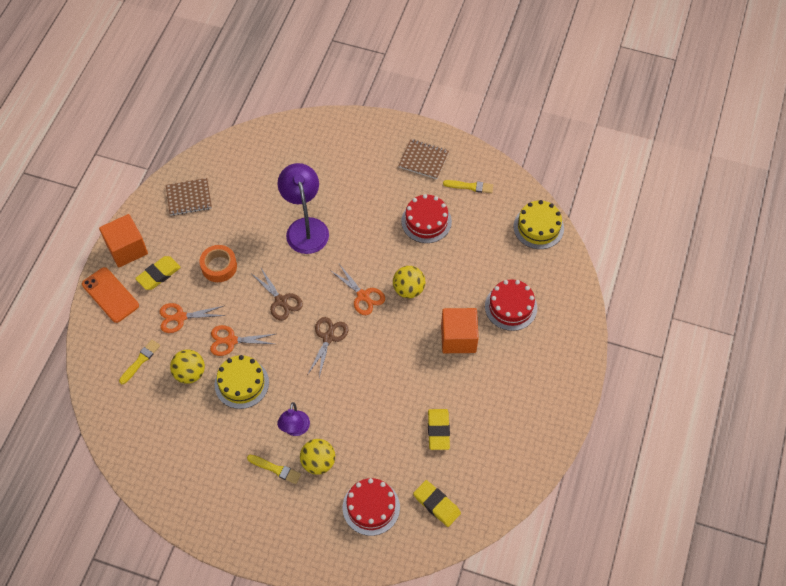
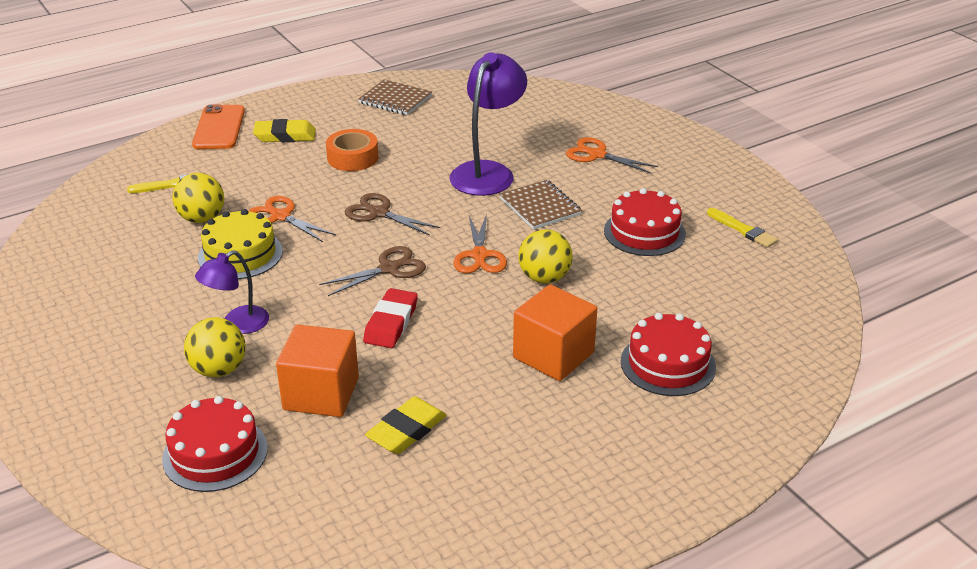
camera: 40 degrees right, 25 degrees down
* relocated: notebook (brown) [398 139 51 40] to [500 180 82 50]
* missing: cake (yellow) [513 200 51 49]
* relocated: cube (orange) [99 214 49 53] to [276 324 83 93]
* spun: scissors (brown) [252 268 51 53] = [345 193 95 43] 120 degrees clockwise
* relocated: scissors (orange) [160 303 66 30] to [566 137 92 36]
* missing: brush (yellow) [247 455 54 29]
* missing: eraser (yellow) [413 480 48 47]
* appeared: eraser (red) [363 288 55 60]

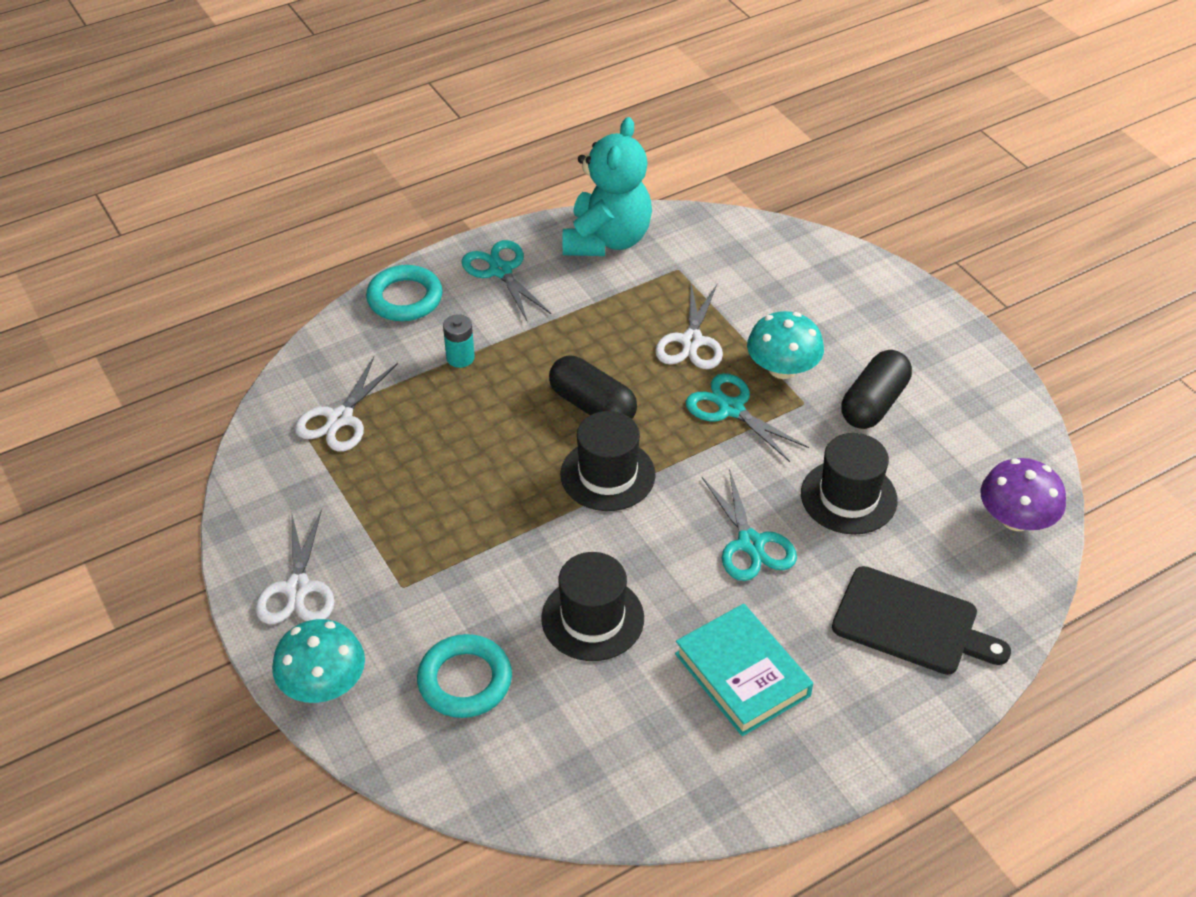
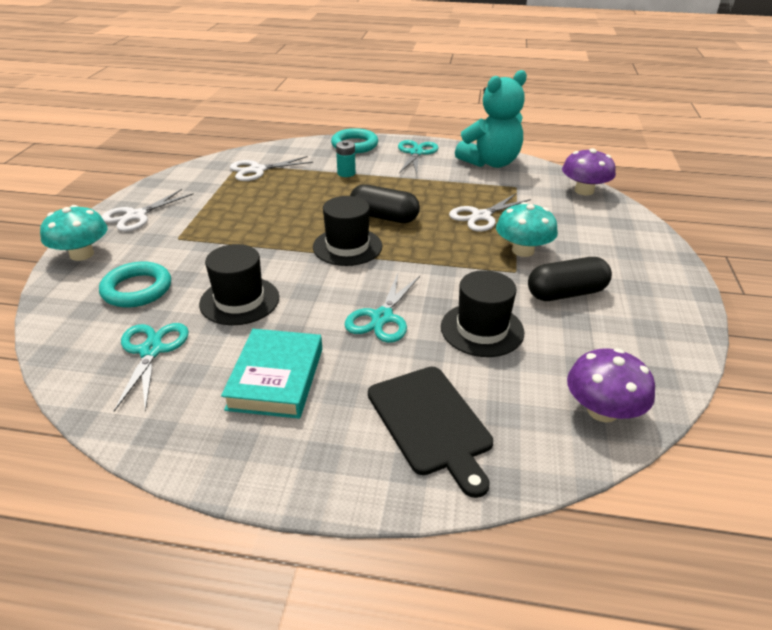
camera: 40 degrees right, 10 degrees down
* spun: capsule (black) [549 356 88 63] = [350 184 70 39] 60 degrees counterclockwise
* relocated: scissors (turquoise) [686 373 123 89] to [114 323 75 89]
* appeared: mushroom (purple) [562 149 54 47]

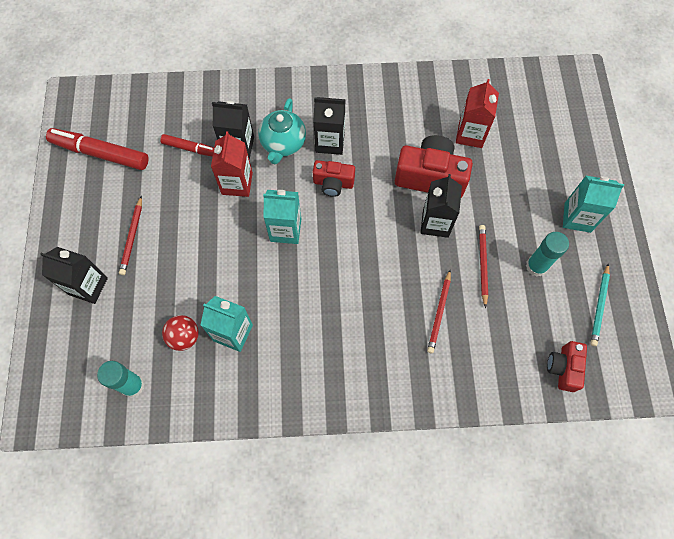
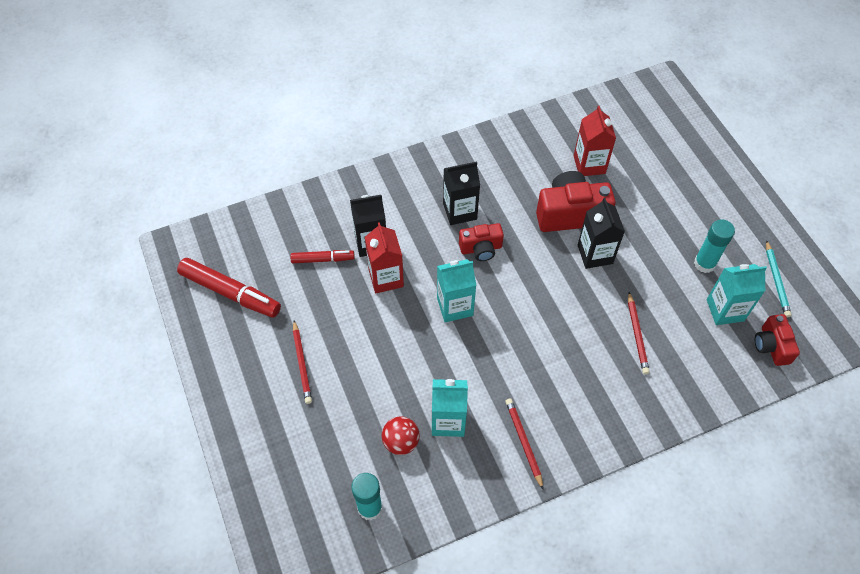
camera: 20 degrees left, 10 degrees down
* missing: teapot (turquoise) [258 98 48 66]
* spun: marker (red) [46 128 102 42] = [177 258 104 59] 150 degrees counterclockwise
* relocated: carton (turquoise) [563 176 61 57] to [707 264 60 61]
* relocated: pencil (red) [479 225 9 83] to [505 398 38 91]
* missing: carton (black) [40 247 68 57]

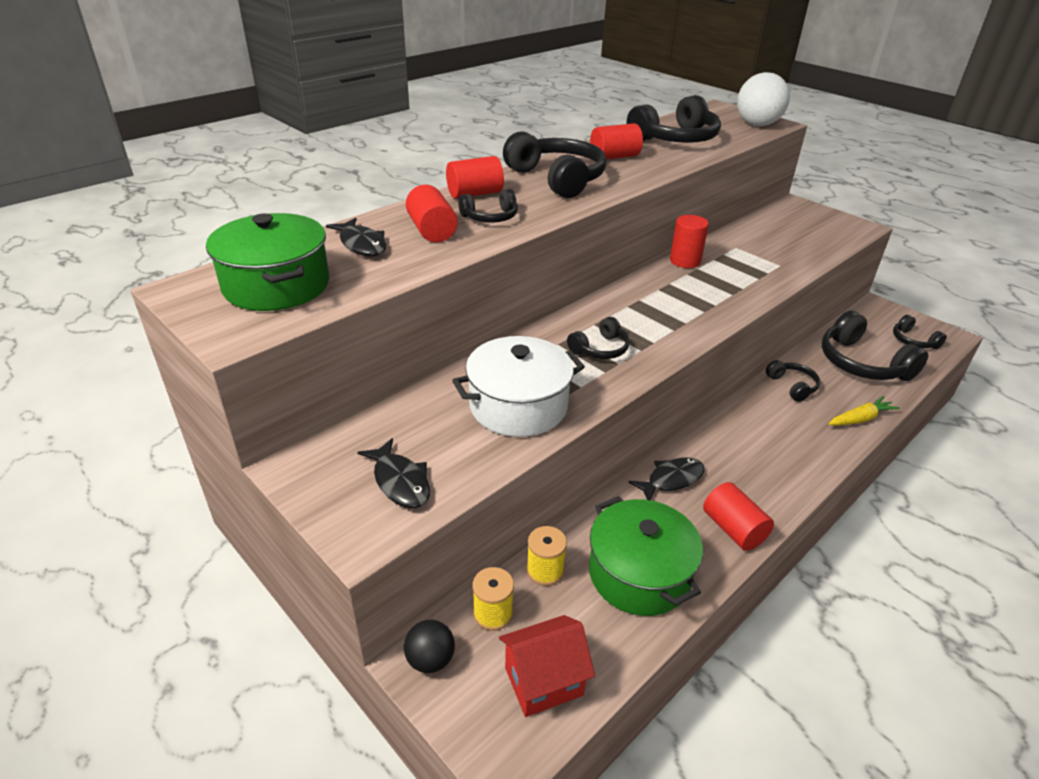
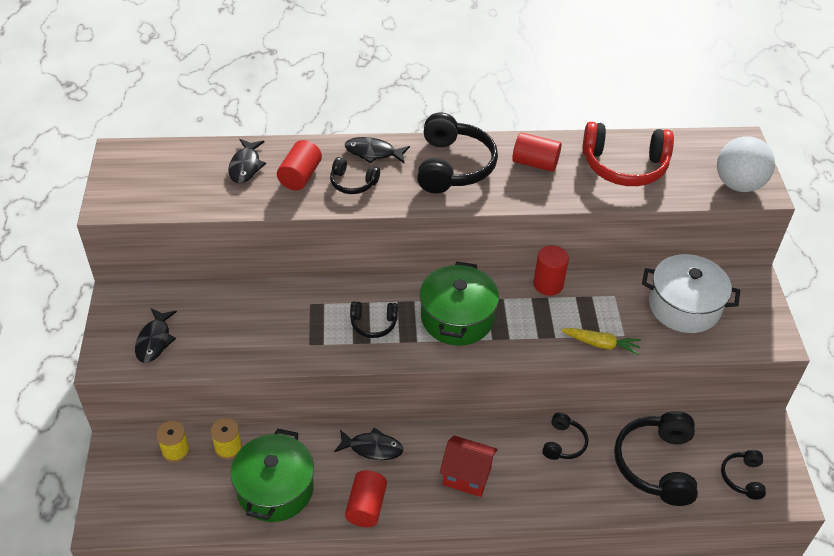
camera: 40 degrees right, 10 degrees up
* colour: headphones (black) [627 95 94 48] to headphones (red) [582 122 92 64]
* exchanged: cylinder (red) [446 156 58 43] to fish (black) [345 137 65 27]
* relocated: pot (green) [206 213 123 98] to [420 262 79 84]
* relocated: pot (white) [452 336 133 101] to [642 254 98 79]
* relocated: carrot (yellow) [828 396 72 30] to [561 328 80 27]
* relocated: house (red) [499 615 96 102] to [440 436 58 61]
* missing: ball (black) [404 620 51 53]

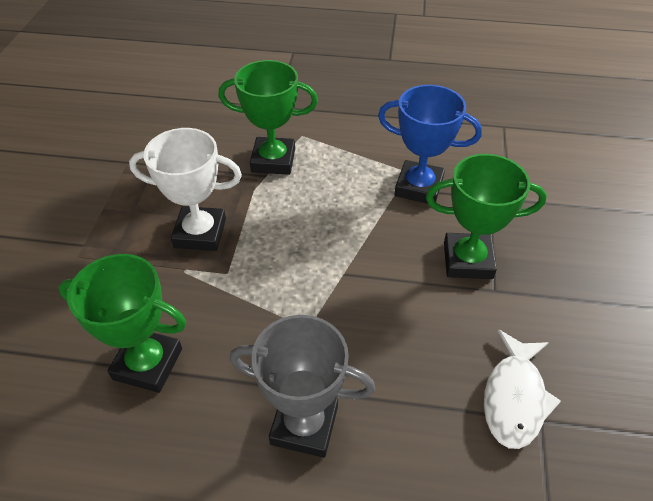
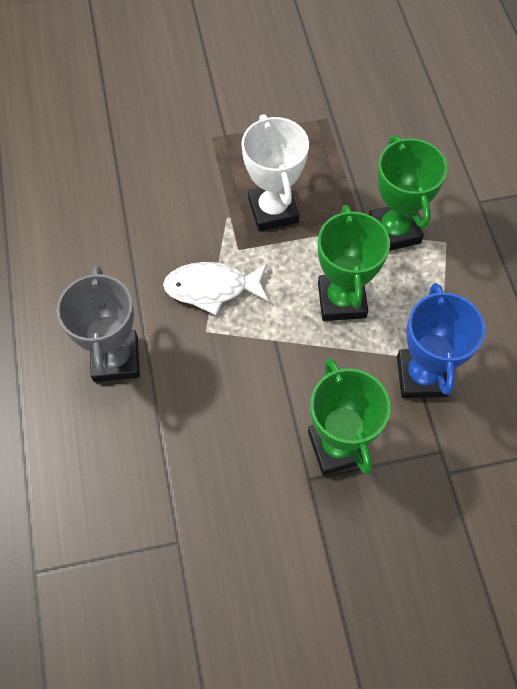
camera: 70 degrees right, 15 degrees up
* relocated: trophy (green) [58 254 128 139] to [318 205 72 116]
* relocated: fish (white) [484 329 77 120] to [163 262 106 53]

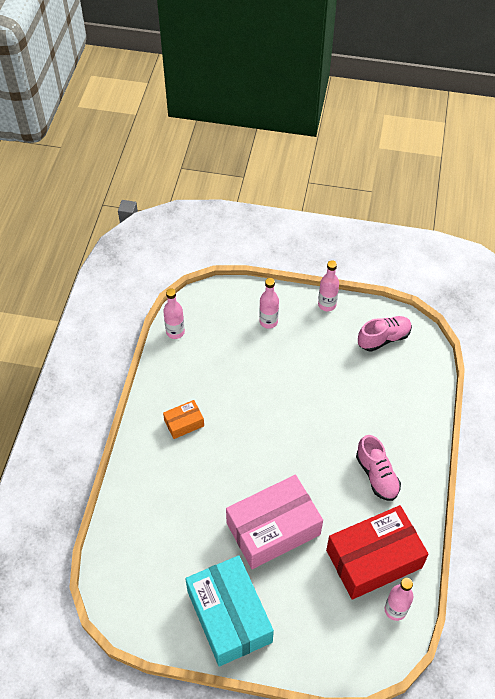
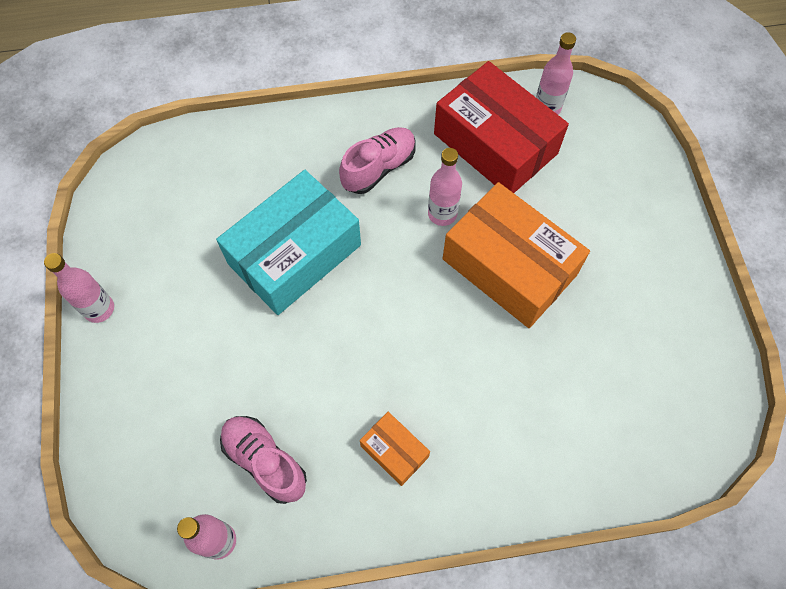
camera: 110 degrees left, 10 degrees up
* relocated: bottle (pink) [259 278 20 51] to [428 148 34 78]
* relocated: shoe (pink) [358 316 54 36] to [220 416 87 88]
* colour: box (pink) [226 475 97 94] to box (orange) [443 182 147 146]
* relocated: box (turquoise) [185 555 89 112] to [216 170 145 145]

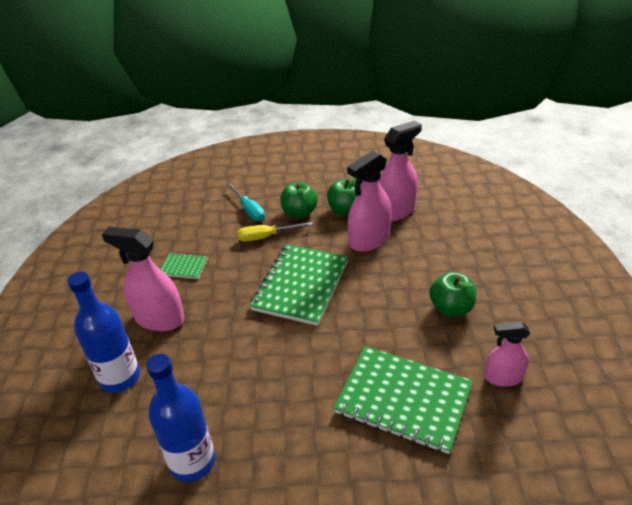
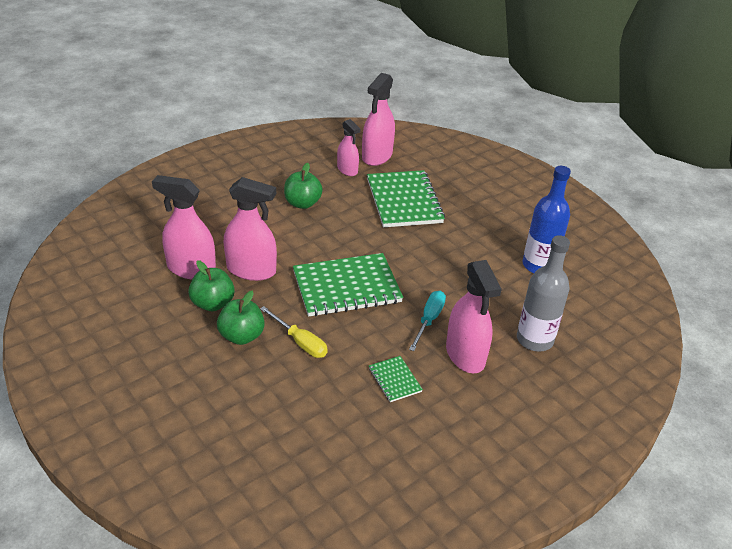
camera: 130 degrees left, 0 degrees up
* relocated: screwdriver (turquoise) [227 183 38 38] to [409 291 37 60]
* colour: bottle (blue) [68 272 72 121] to bottle (grey) [517 235 53 117]
* appeared: spray bottle (pink) [362 73 33 93]

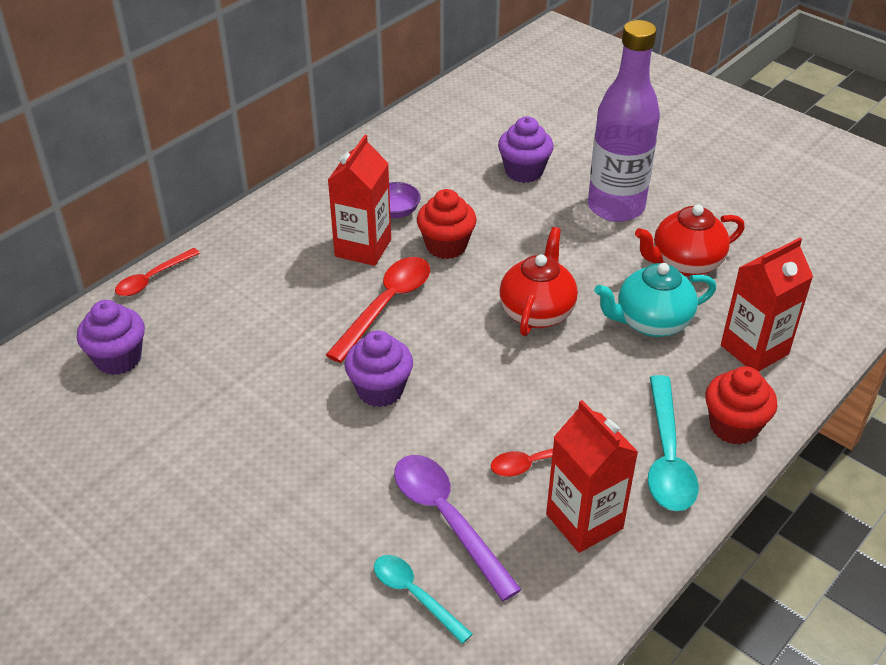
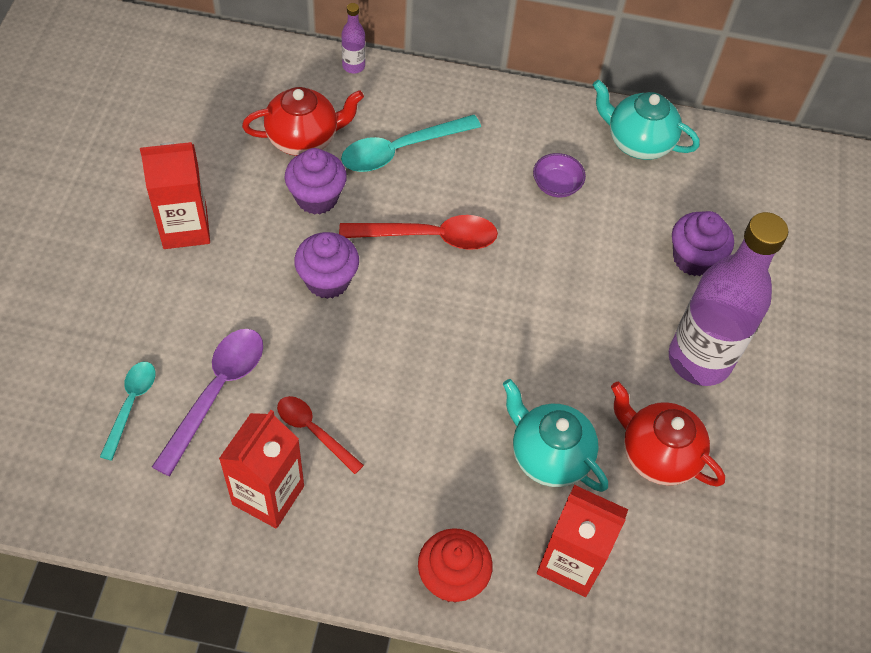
camera: 55 degrees right, 15 degrees up
* relocated: carton (red) [328 135 63 131] to [140 142 70 107]
* missing: cupcake (red) [417 189 60 70]
* relocated: teapot (red) [499 227 79 109] to [242 87 122 69]
* exchanged: spoon (red) [115 248 85 48] to bottle (purple) [341 3 24 71]
* relocated: cupcake (purple) [77 300 68 75] to [285 148 62 67]
* relocated: spoon (turquoise) [648 375 51 136] to [341 115 140 57]
* appeared: teapot (turquoise) [593 80 107 80]

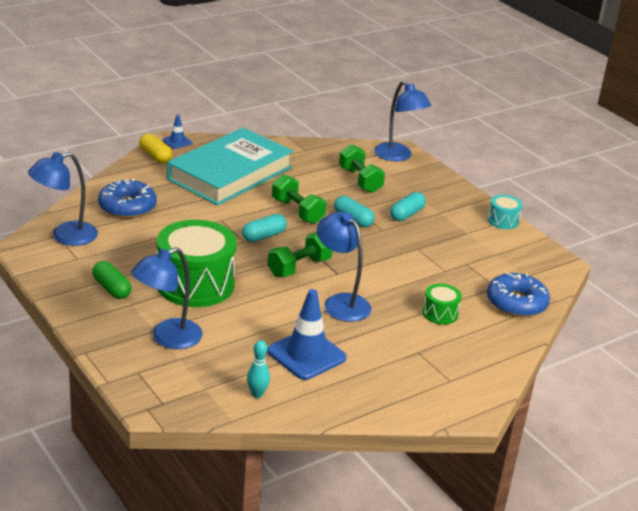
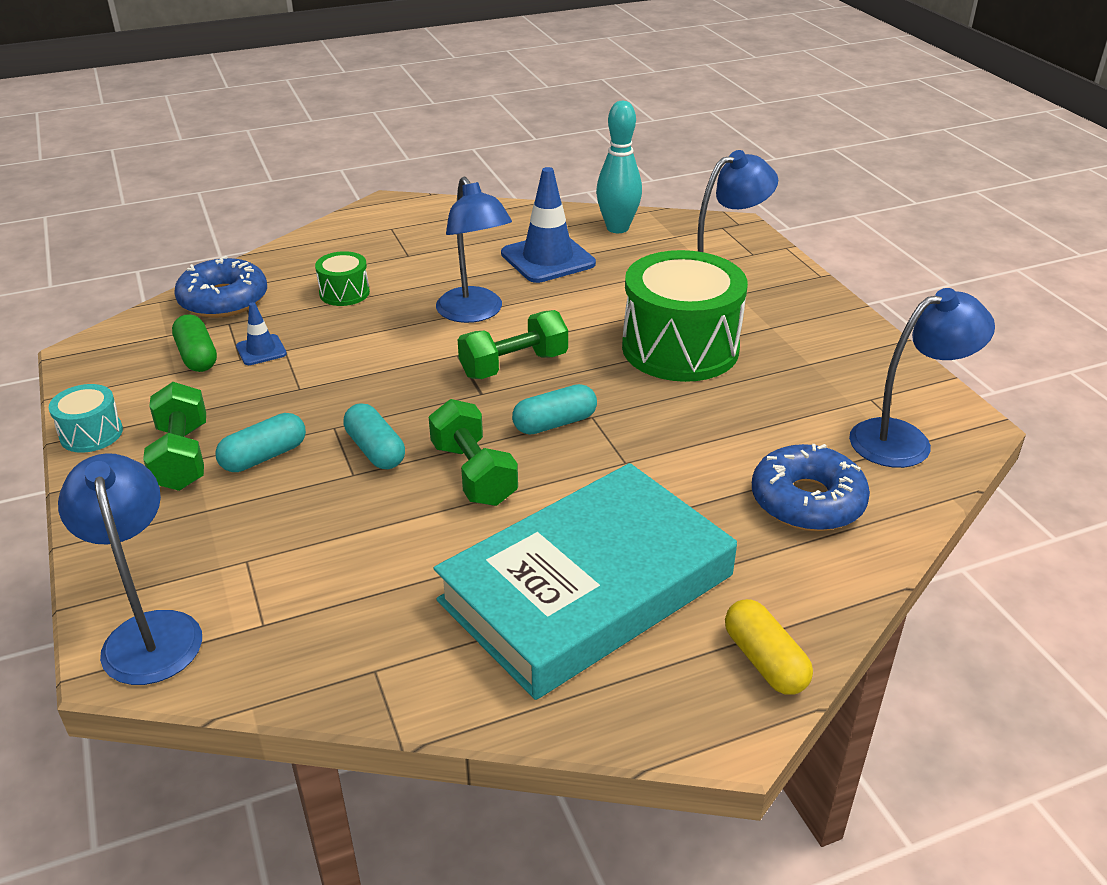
camera: 165 degrees left, 5 degrees up
* relocated: traffic cone (blue) [163 115 29 34] to [236 302 51 63]
* relocated: dumbbell (green) [339 144 46 49] to [143 382 63 109]
* relocated: capsule (green) [92 261 39 38] to [172 314 45 58]
* size: bowling pin (turquoise) [247 340 23 58] = [596 101 46 132] x1.75

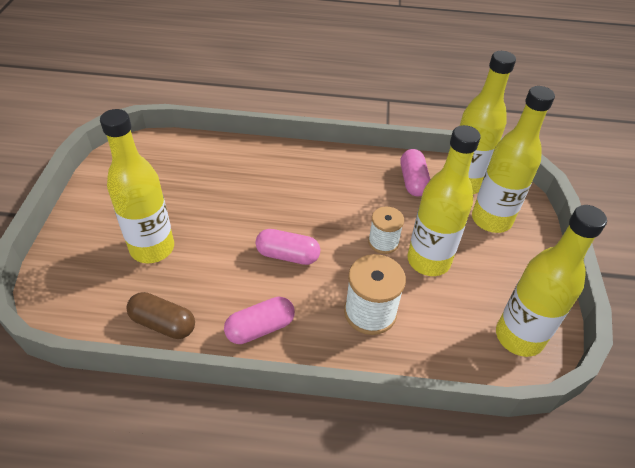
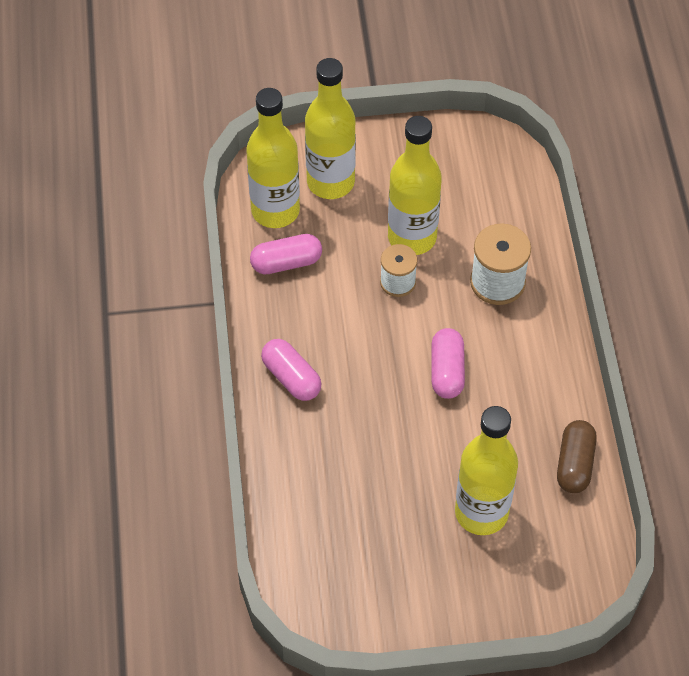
camera: 100 degrees left, 10 degrees up
* missing: bottle (yellow) [496 205 111 152]
* relocated: capsule (pink) [224 297 71 47] to [261 339 61 62]

